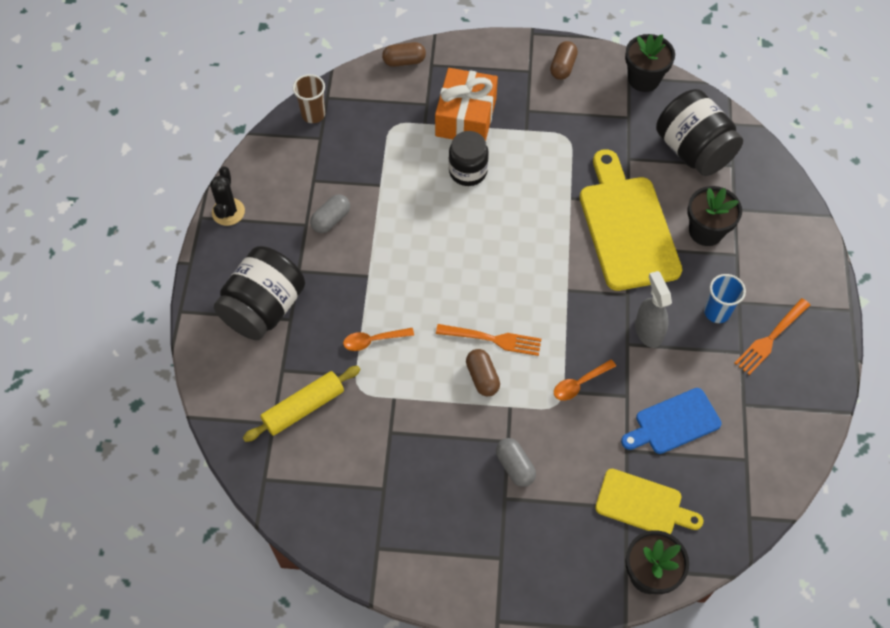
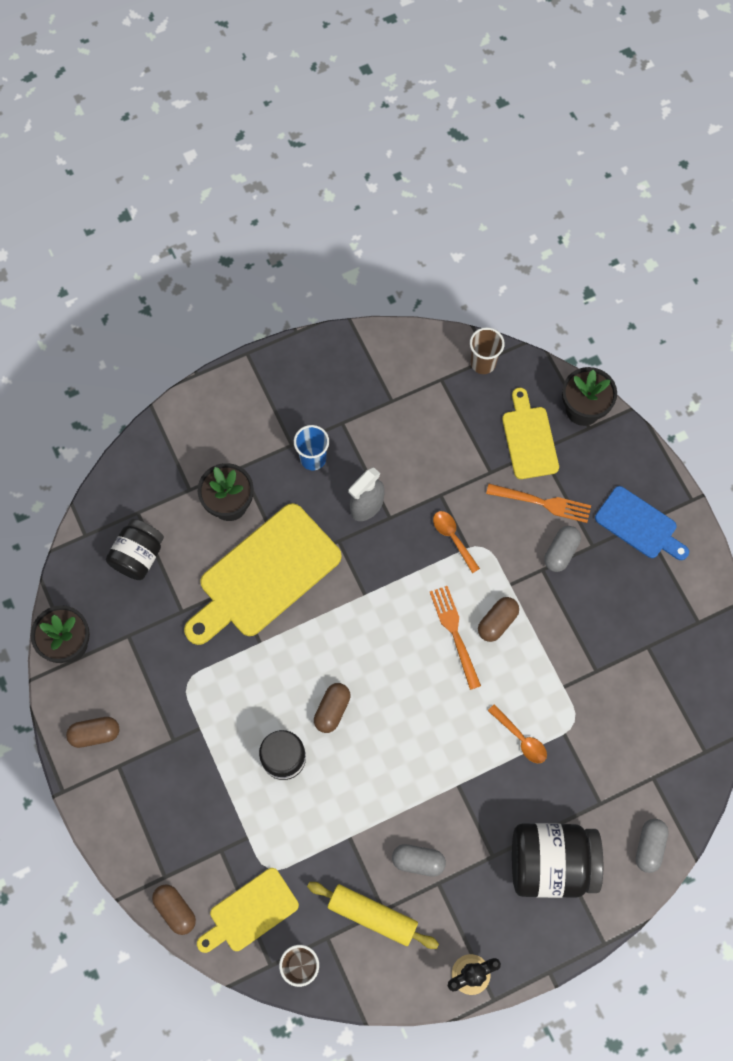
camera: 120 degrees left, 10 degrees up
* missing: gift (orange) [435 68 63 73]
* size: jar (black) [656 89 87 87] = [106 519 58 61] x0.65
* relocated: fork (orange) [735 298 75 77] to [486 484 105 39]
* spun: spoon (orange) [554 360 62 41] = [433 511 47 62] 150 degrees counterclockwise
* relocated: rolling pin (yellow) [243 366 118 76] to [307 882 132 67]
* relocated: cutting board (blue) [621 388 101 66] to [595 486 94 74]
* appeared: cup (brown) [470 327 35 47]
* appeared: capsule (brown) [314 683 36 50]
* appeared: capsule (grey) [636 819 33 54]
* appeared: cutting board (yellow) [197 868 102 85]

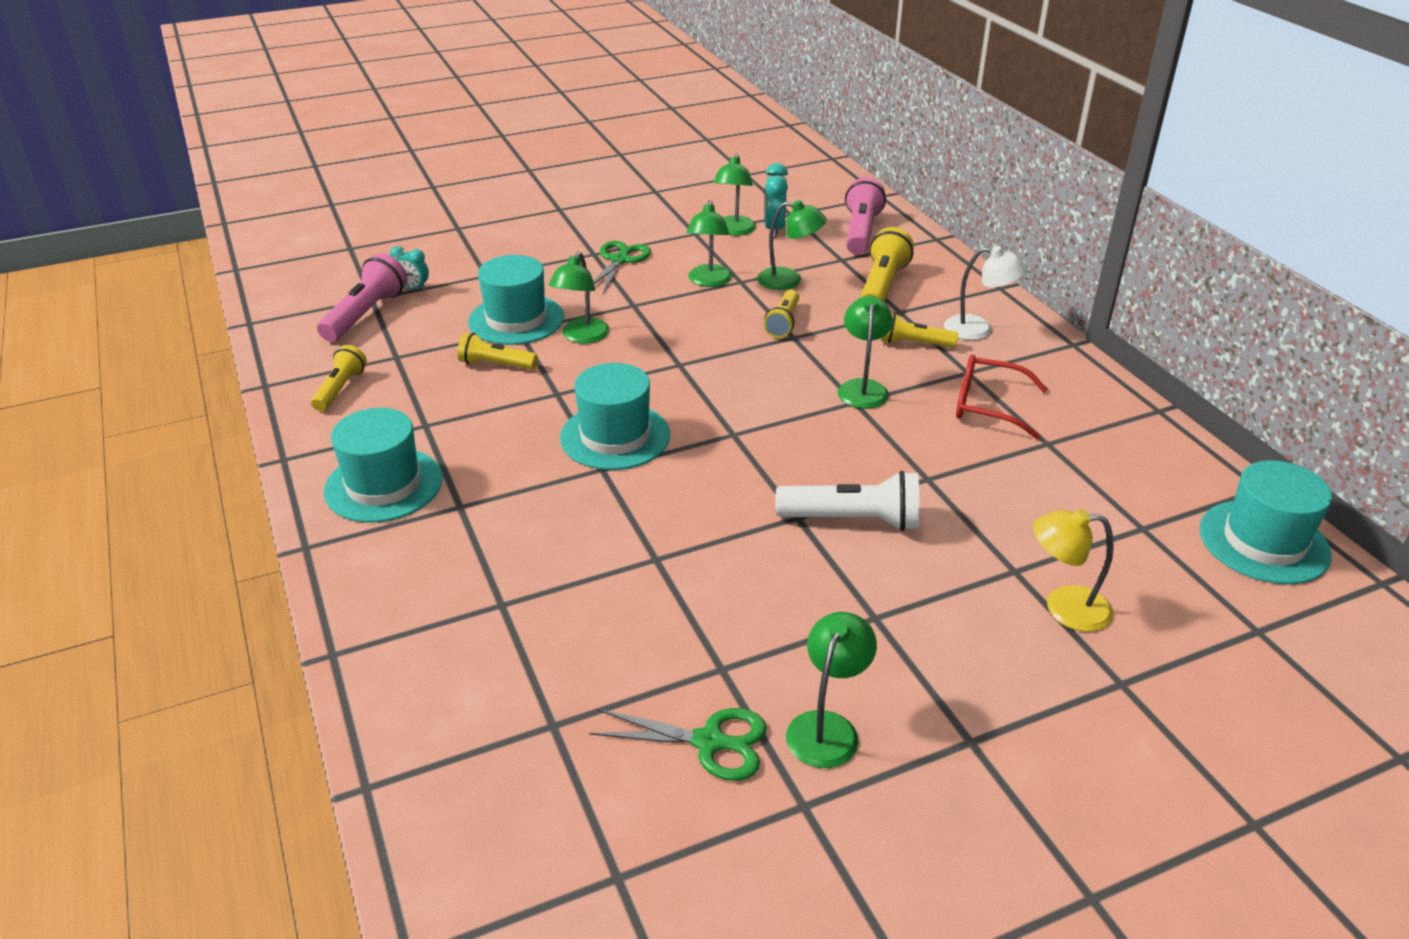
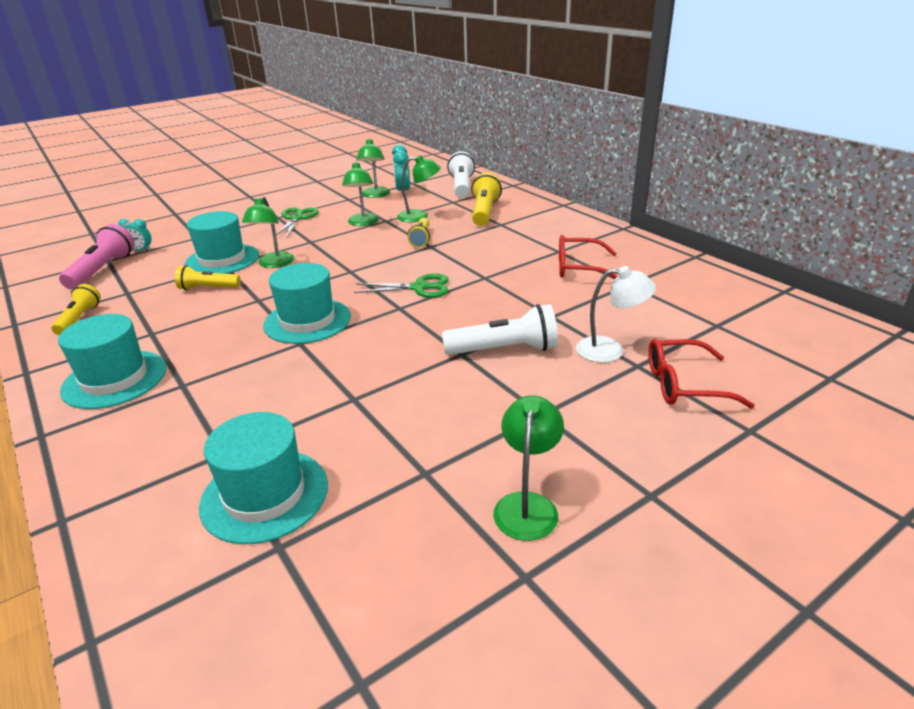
camera: 10 degrees left, 5 degrees down
* colour: flashlight (pink) [845 177 41 78] to flashlight (white) [447 151 28 47]
* relocated: lamp (white) [944 246 83 94] to [576 266 80 97]
* missing: lamp (green) [838 296 55 113]
* missing: flashlight (yellow) [881 313 77 35]
* relocated: hat (turquoise) [1199 460 133 124] to [199 412 129 132]
* exchanged: lamp (yellow) [1033 509 81 123] to glasses (red) [648 339 107 70]
* relocated: scissors (green) [589 708 178 73] to [354 273 95 25]

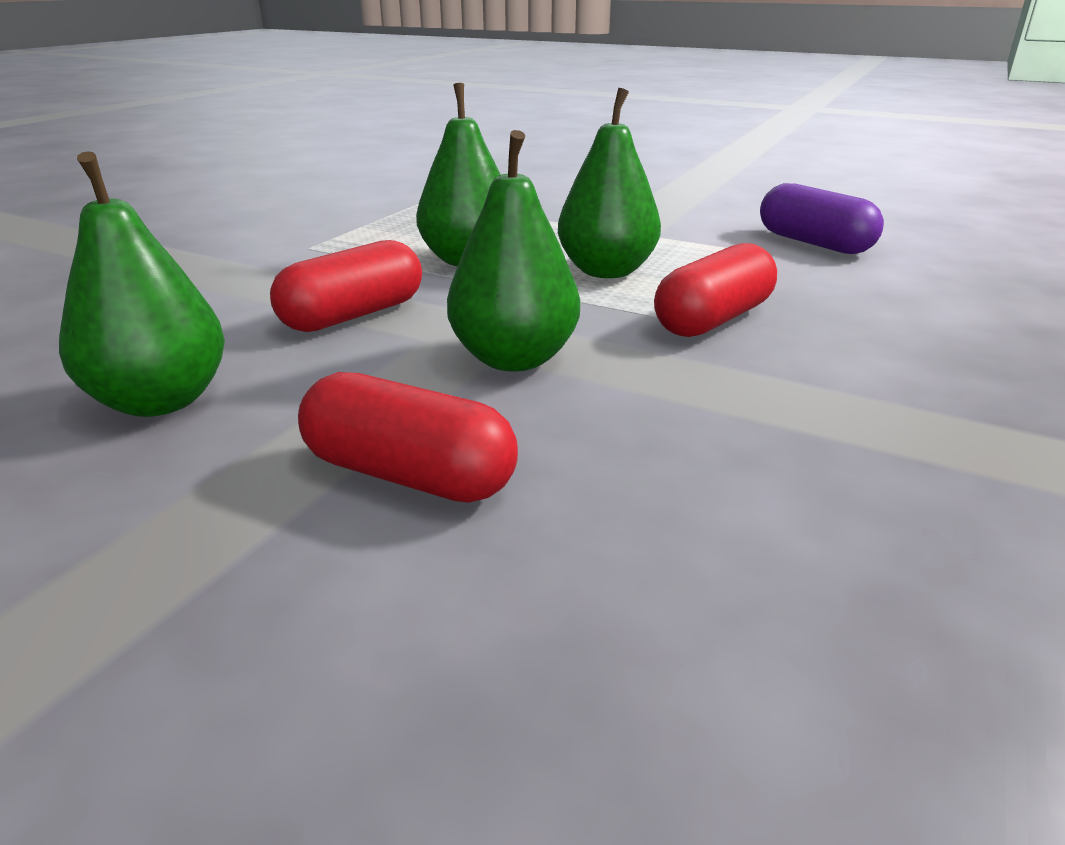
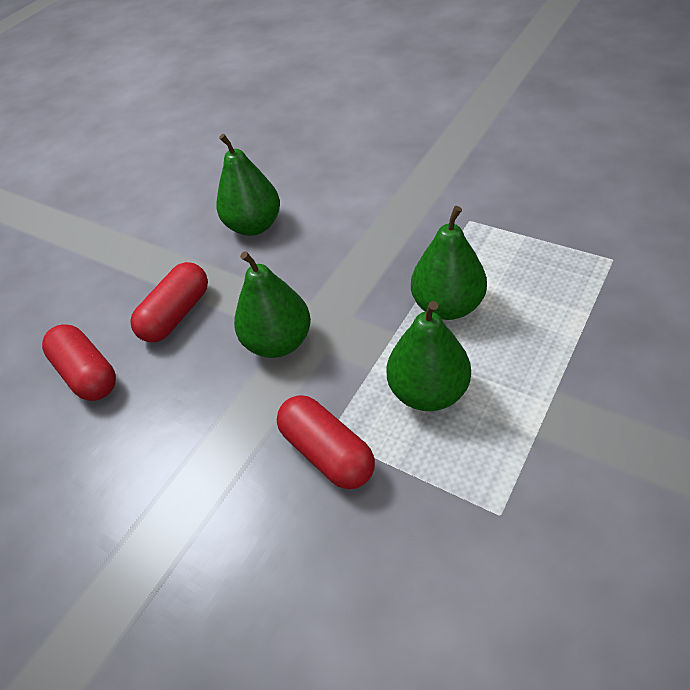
camera: 100 degrees right, 20 degrees up
* missing: capsule (purple) [760 183 124 71]
* relocated: capsule (red) [270 240 152 92] to [42 324 74 77]

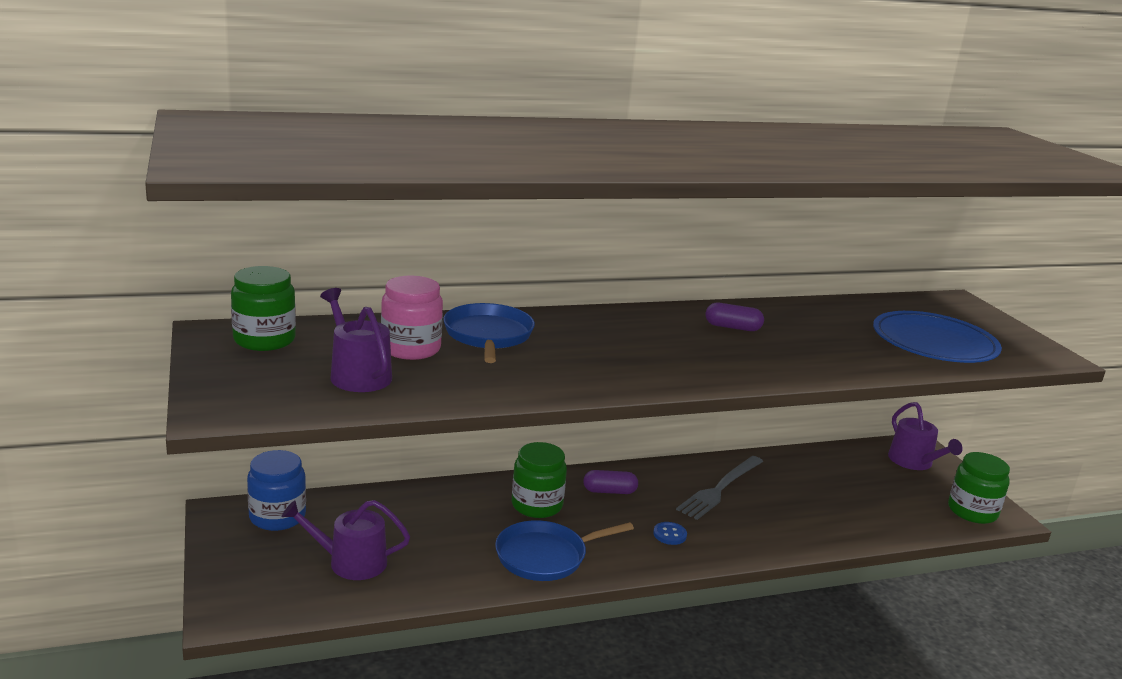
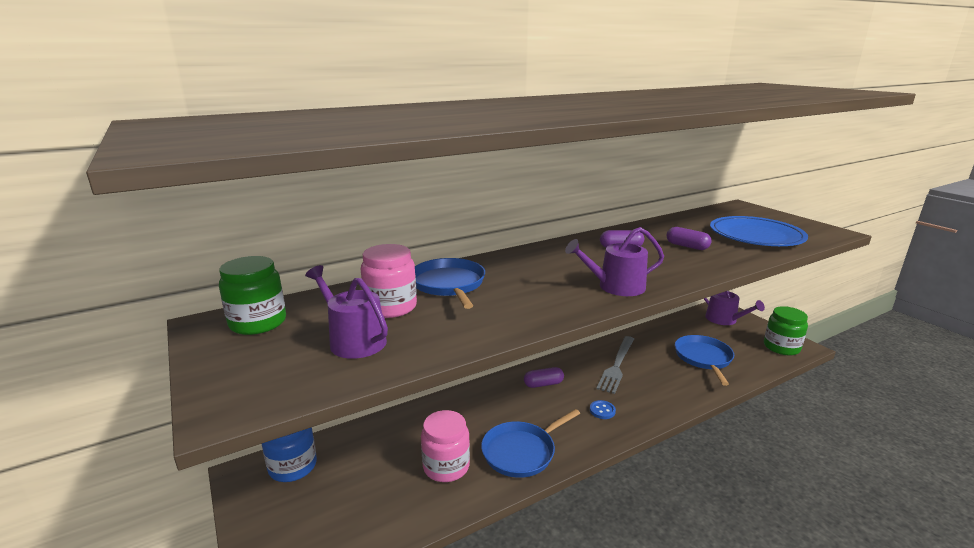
camera: 10 degrees left, 0 degrees up
* missing: jar (green) [512 442 55 76]
* relocated: watering can (purple) [282 500 128 80] to [565 227 99 69]
* appeared: capsule (purple) [666 227 46 23]
* appeared: pan (blue) [675 335 59 51]
* appeared: jar (pink) [421 410 49 72]

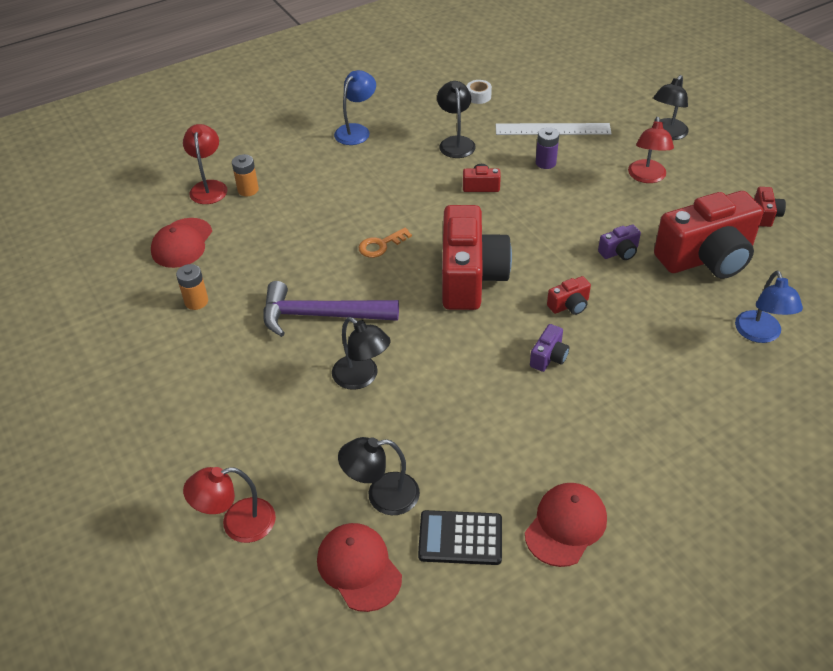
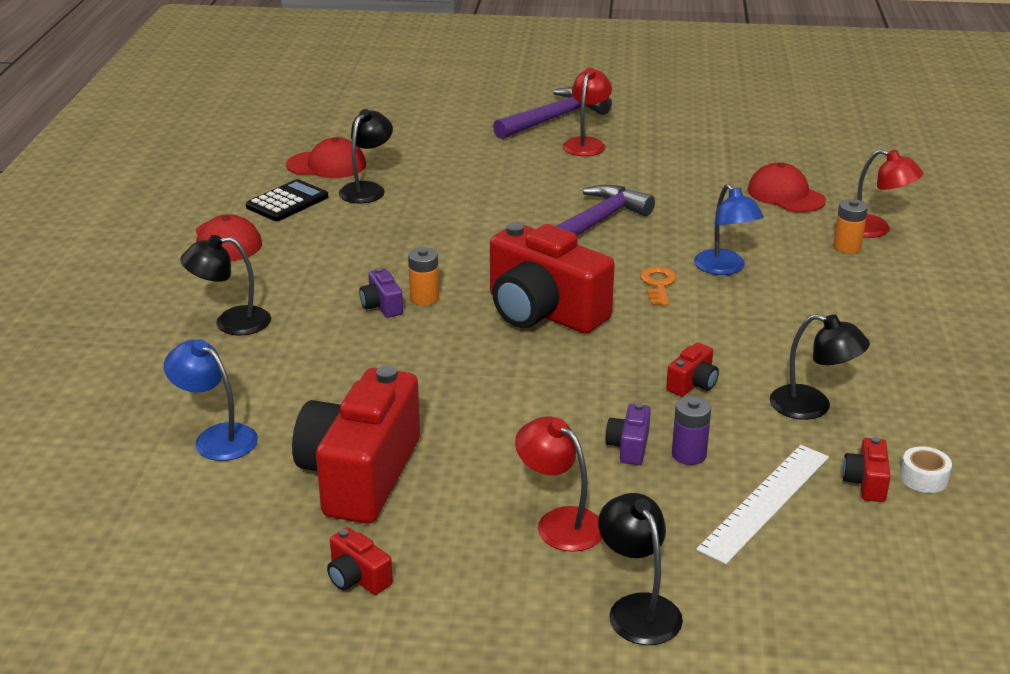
camera: 125 degrees right, 15 degrees down
* relocated: lamp (blue) [334 70 42 75] to [694 184 70 91]
* relocated: camera (purple) [598 225 43 35] to [605 403 46 62]
* relocated: battery (orange) [176 264 32 46] to [408 247 31 58]
* relocated: camera (red) [547 276 44 39] to [842 437 49 65]
* relocated: lamp (black) [332 317 59 73] to [180 235 91 100]
* relocated: lamp (red) [183 467 93 76] to [563 67 49 89]
* appeared: hammer (purple) [493 87 119 52]

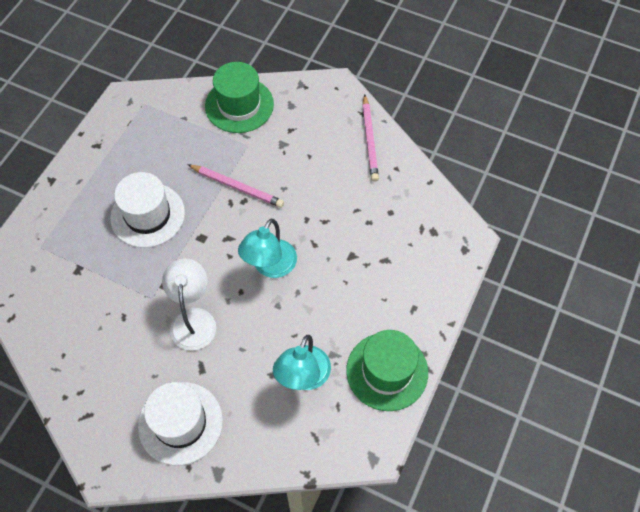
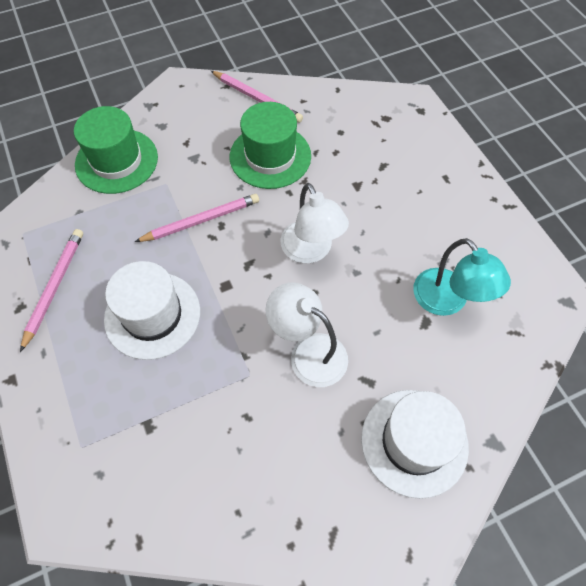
camera: 50 degrees left, 0 degrees up
* colour: lamp (turquoise) [238 219 59 59] to lamp (white) [281 183 68 80]
* relocated: hat (green) [346 330 82 81] to [230 102 81 87]
* appeared: pencil (pink) [20 229 63 123]

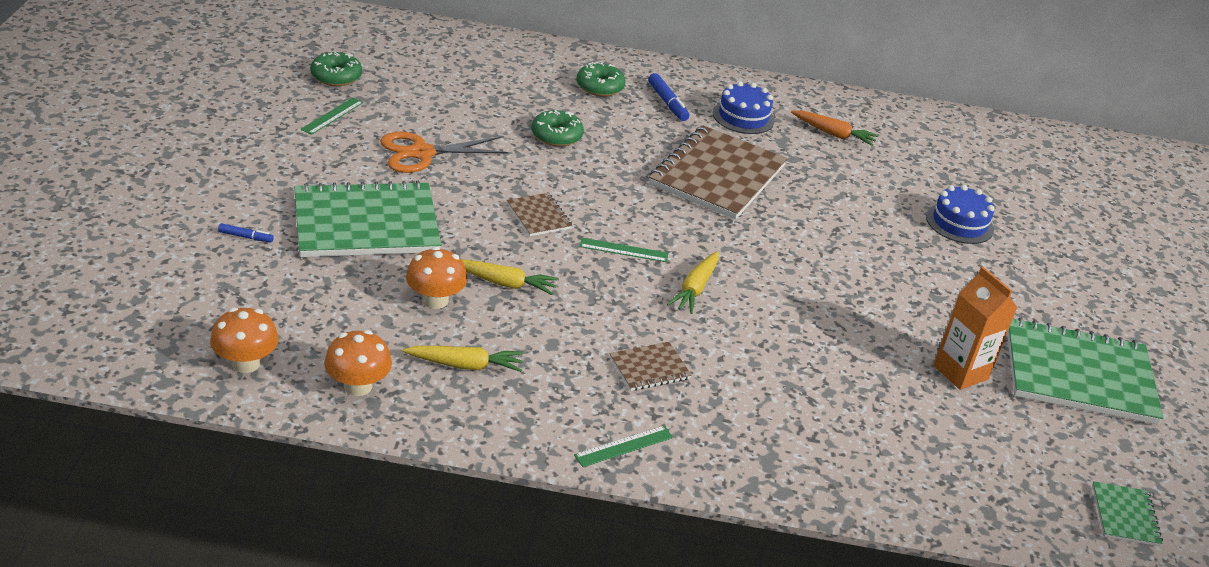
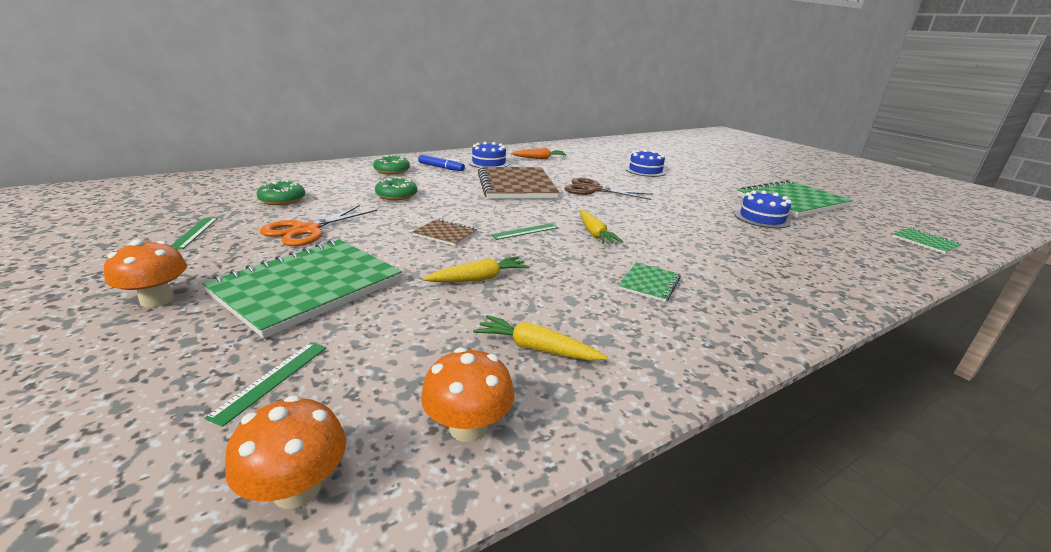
camera: 35 degrees left, 10 degrees down
* relocated: donut (green) [310 52 52 34] to [257 180 48 25]
* missing: marker (blue) [218 223 56 19]
* relocated: mushroom (orange) [406 247 61 62] to [104 239 83 68]
* exchanged: carton (orange) [934 267 83 123] to cake (blue) [734 190 57 38]
* colour: notebook (brown) [610 342 82 49] to notebook (green) [618 263 63 39]
* spun: carrot (yellow) [402 346 121 26] = [473 315 134 46] 120 degrees counterclockwise
* relocated: ruler (green) [574 426 99 41] to [204 342 122 85]
* appeared: scissors (brown) [564 178 89 22]

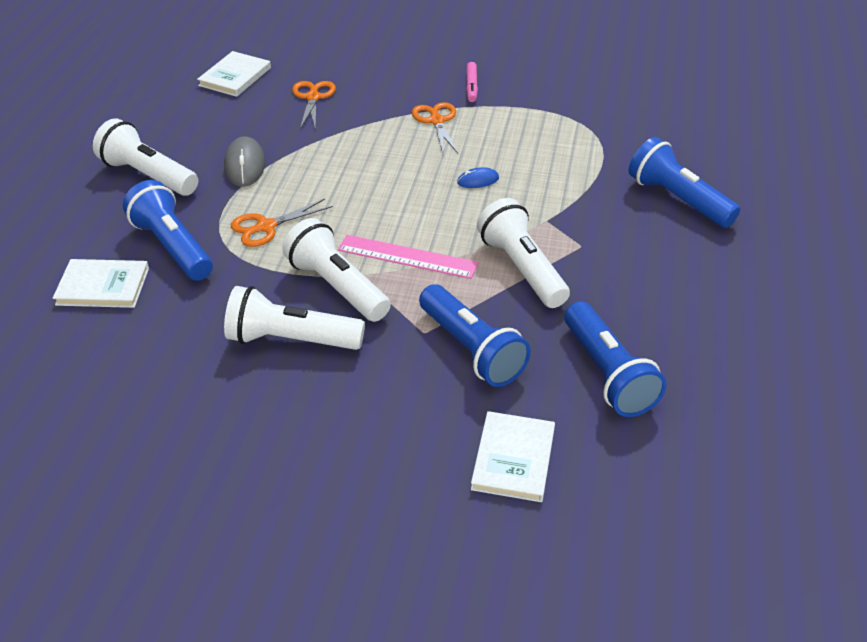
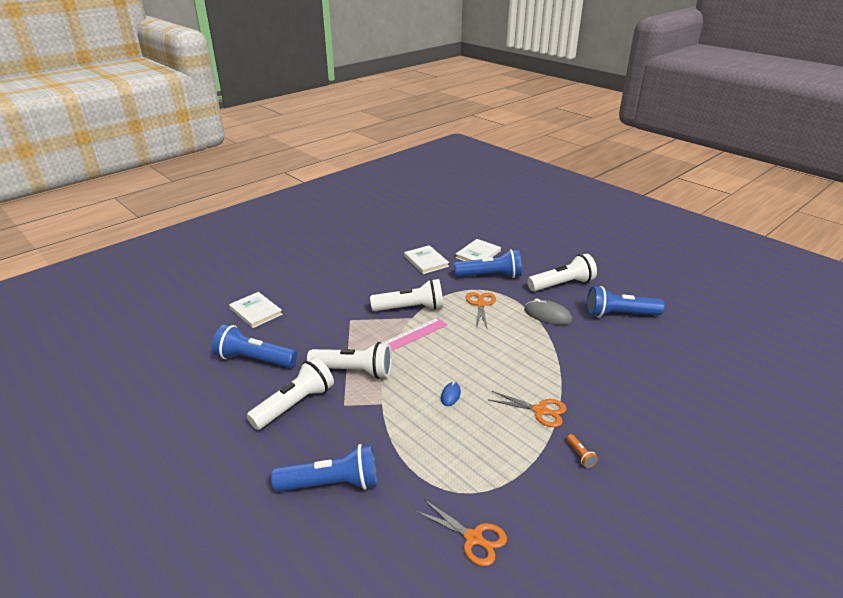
camera: 125 degrees right, 10 degrees down
* relocated: book (white) [197 51 74 46] to [404 245 45 29]
* exchanged: marker (pink) [466 62 12 40] to flashlight (orange) [567 434 31 34]
* relocated: scissors (orange) [292 81 44 49] to [416 500 91 66]
* relocated: flashlight (blue) [419 284 112 103] to [587 286 78 32]
* relocated: flashlight (white) [224 286 141 64] to [247 357 87 73]

